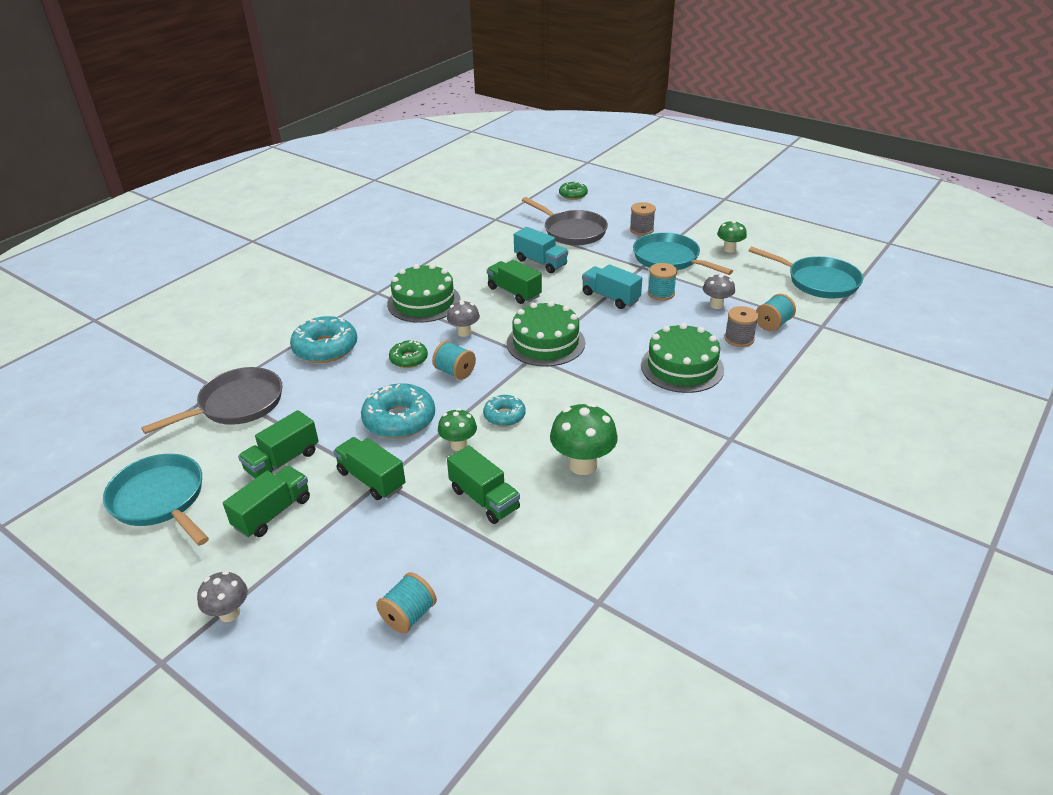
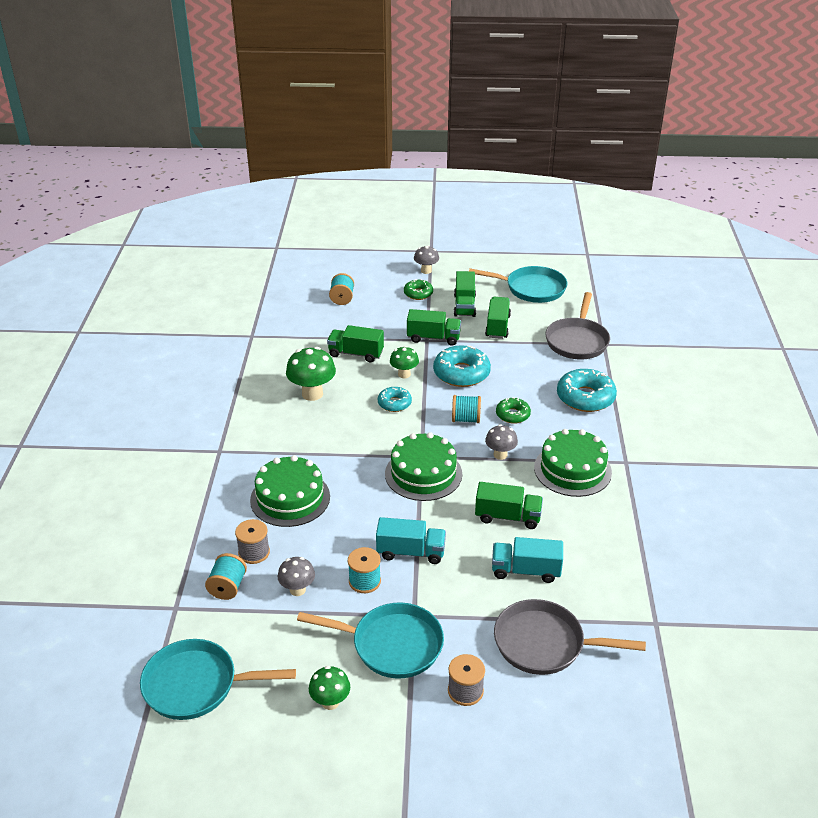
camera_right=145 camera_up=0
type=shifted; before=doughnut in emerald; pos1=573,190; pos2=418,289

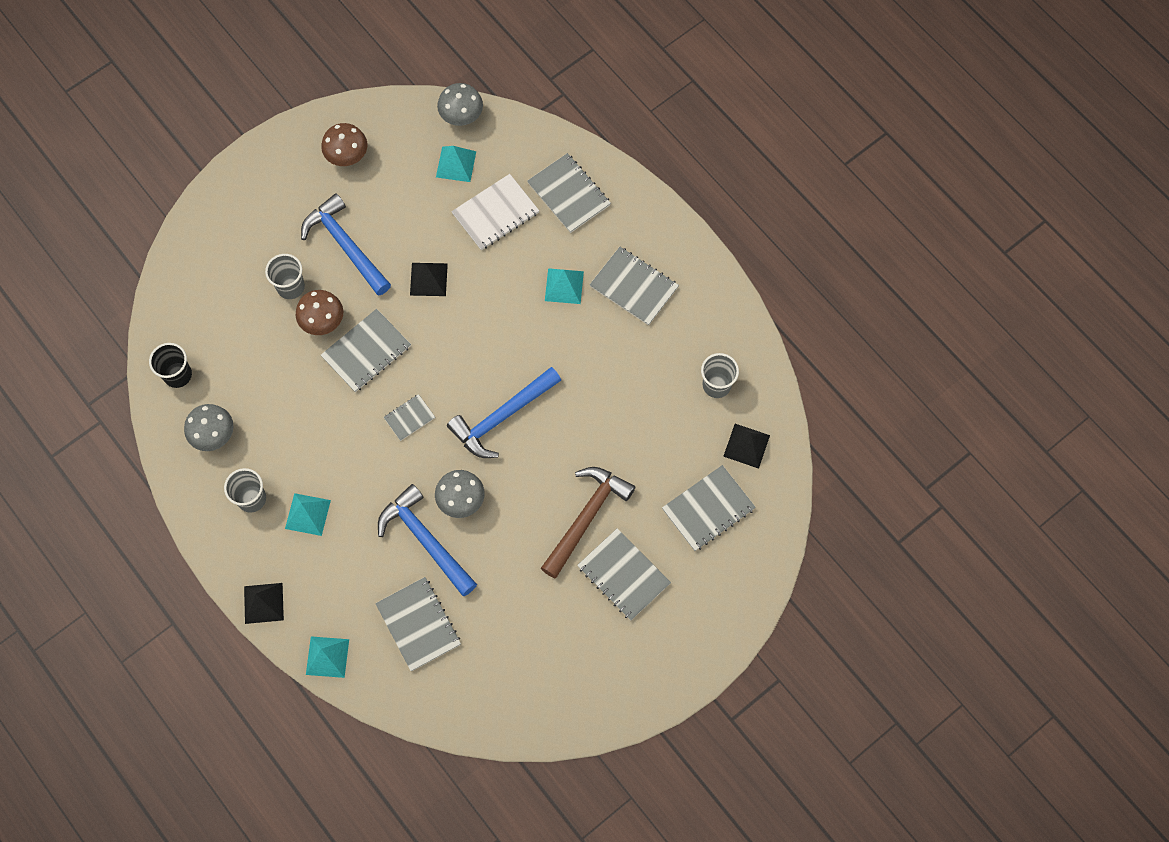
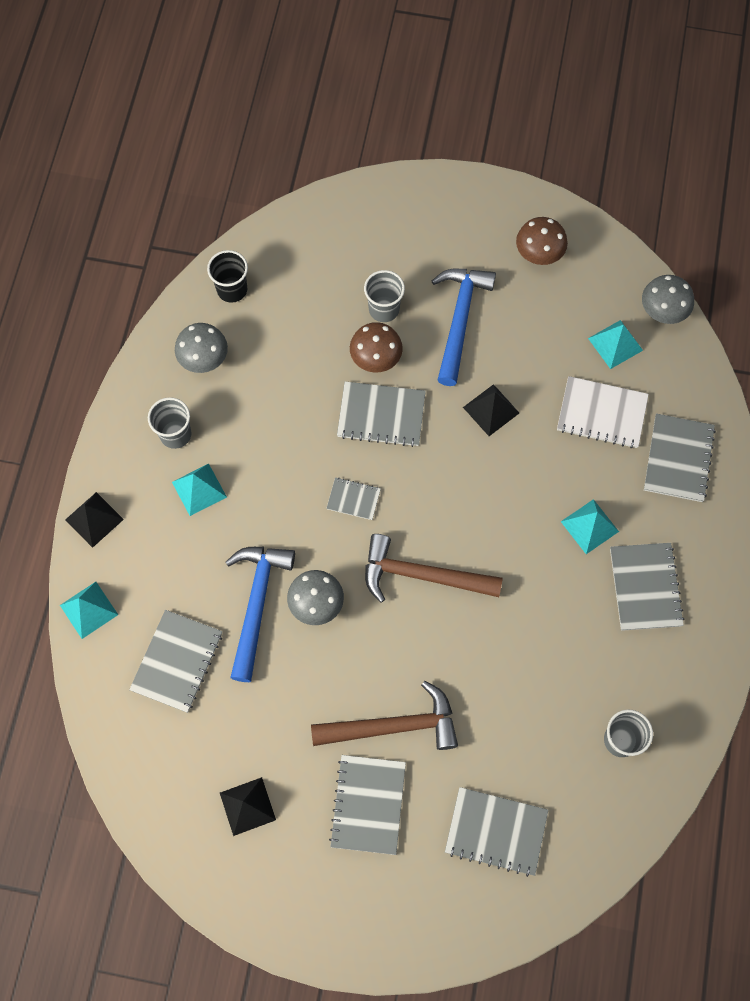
camera_right=50 camera_up=0
type=shifted; before=pyramid shape in jet-black; pos1=746,446; pos2=248,806
type=repainted; before=hammer in cobalt; after=hammer in brown; pos1=504,412; pos2=434,568

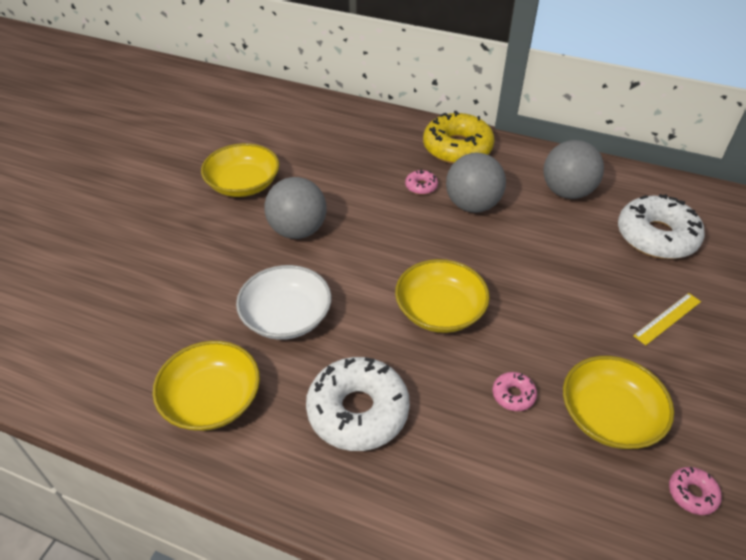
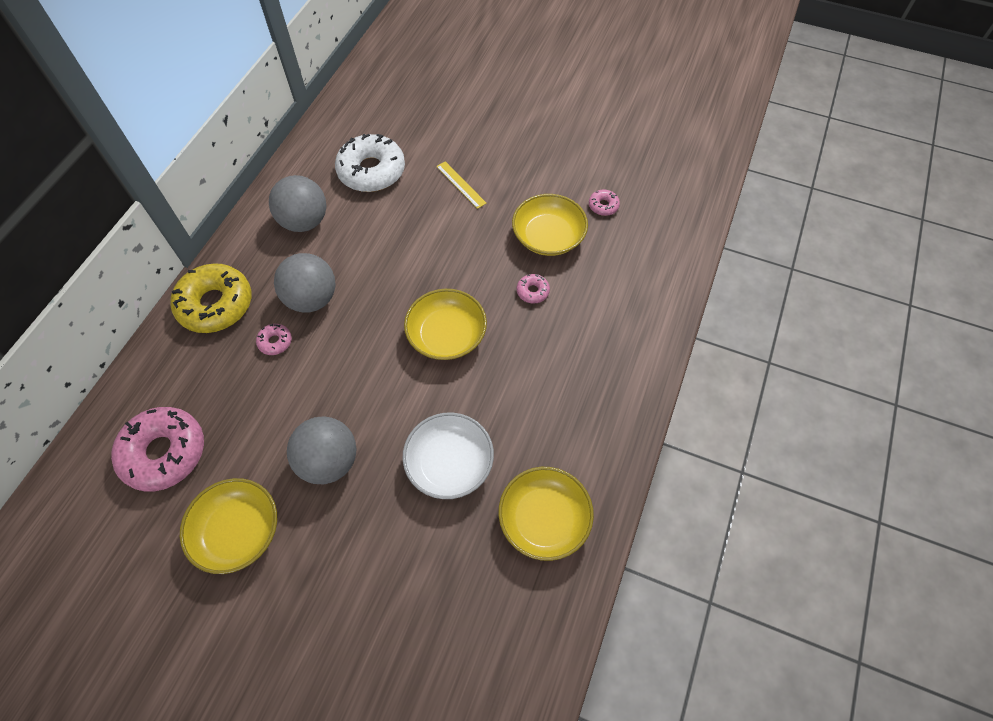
camera_right=-90 camera_up=15
type=new; after=doughnut in pink; pos2=157,449
type=gone; before=doughnut in white; pos1=358,404

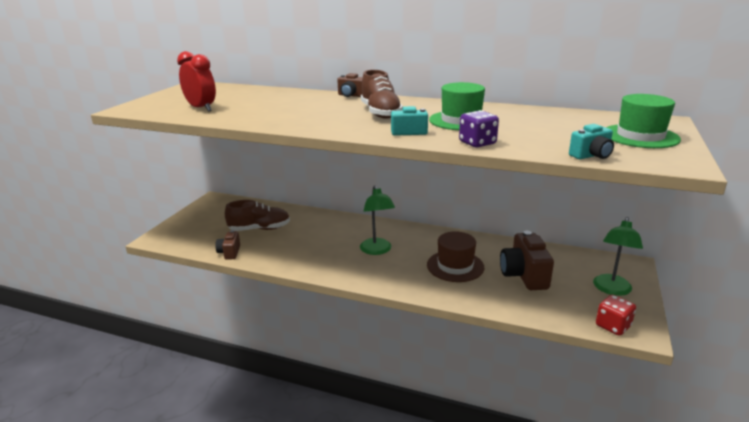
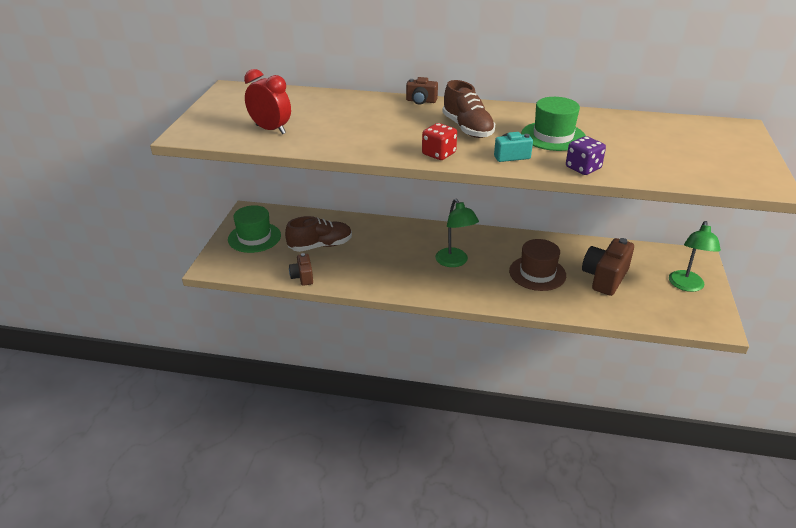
camera_right=-10 camera_up=10
type=shifted; before=hat in emerald; pos1=643,121; pos2=254,229
type=shifted; before=game die in red; pos1=616,315; pos2=439,141
type=rotated; before=camera in brown; pos1=527,260; pos2=608,267; turn=45
type=gone; before=camera in teal; pos1=591,141

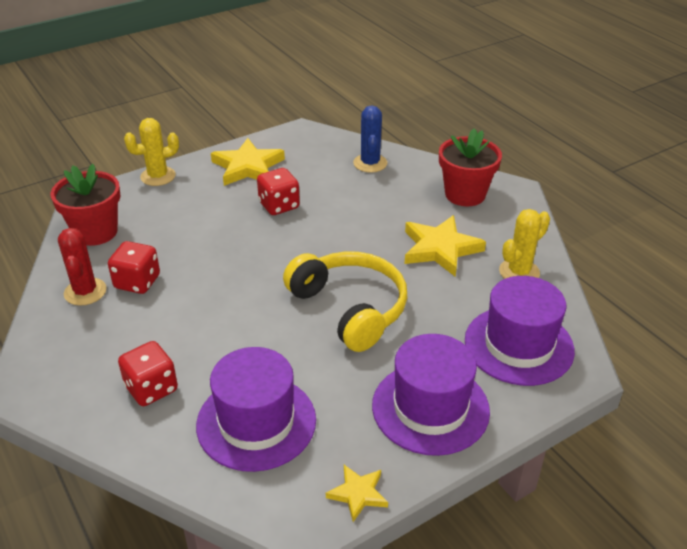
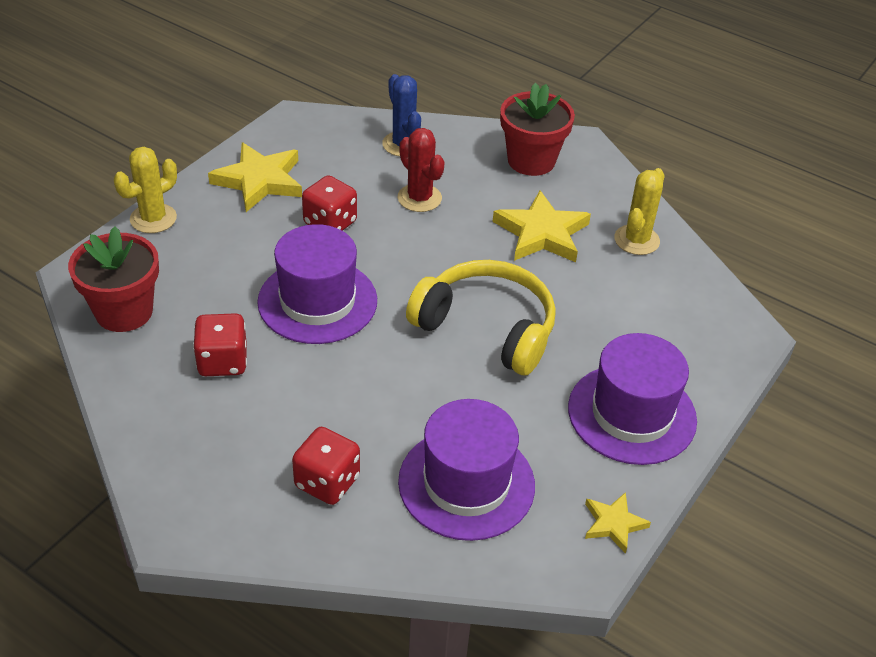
camera_right=-25 camera_up=5
type=shifted; before=hat in violet; pos1=520,331; pos2=317,284
type=shifted; before=saguaro cactus in red; pos1=82,267; pos2=421,170

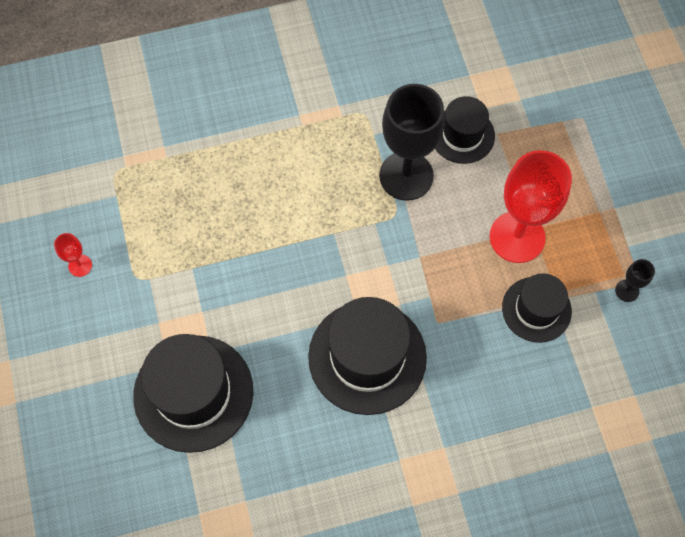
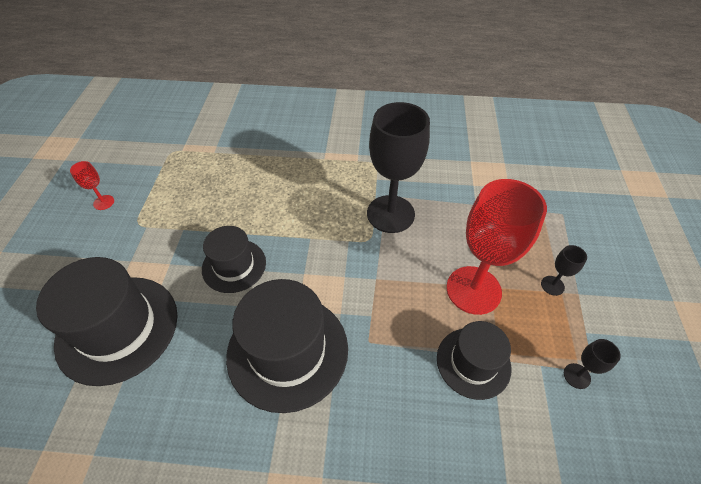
camera_right=20 camera_up=-15
type=shifted; before=hat in jet-black; pos1=465,130; pos2=234,259
type=new; after=chalice in jet-black; pos2=564,270

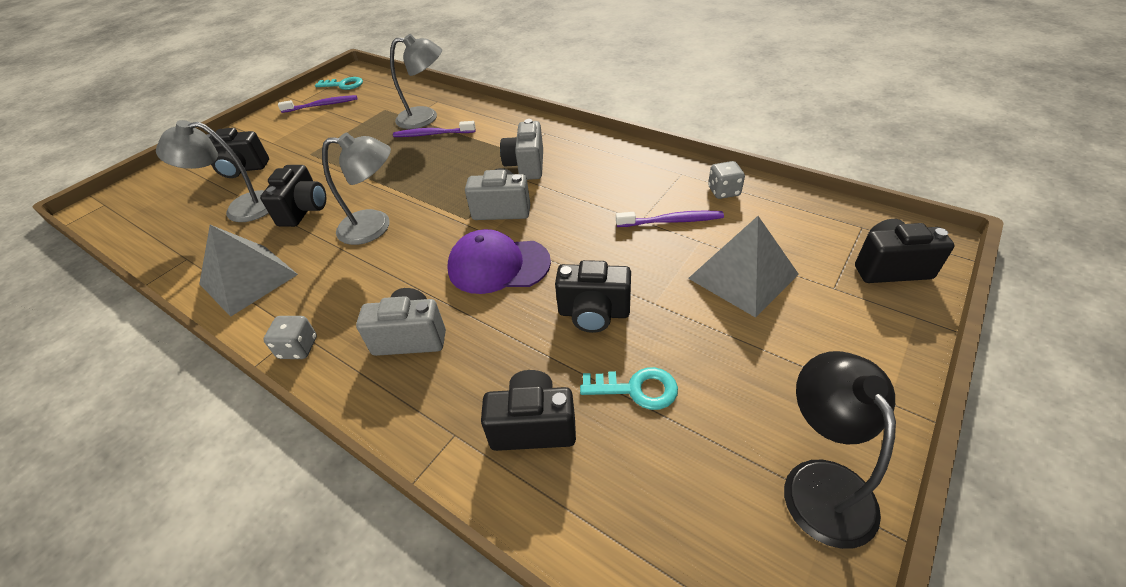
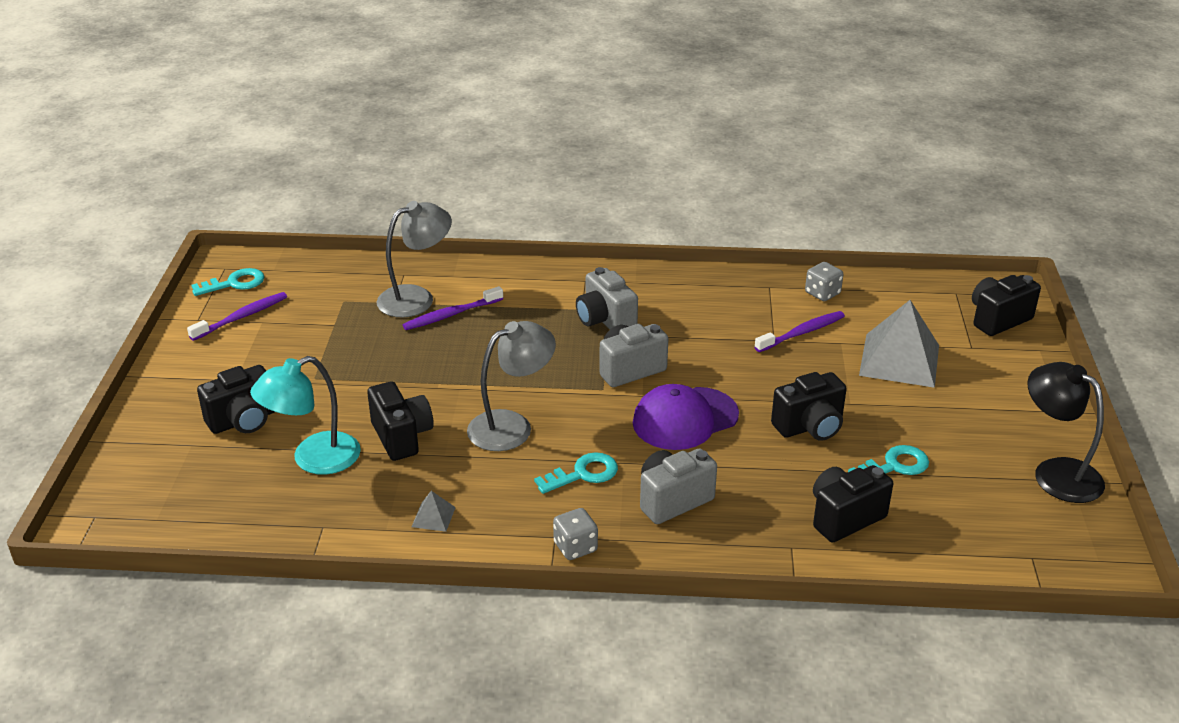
camera_right=-35 camera_up=-10
type=repainted; before=reading lamp in grey; after=reading lamp in teal; pos1=212,171; pos2=305,415
type=scaled; before=pyramid shape in grey; pos1=248,271; pos2=434,511; scale=0.42
type=new; after=door key in teal; pos2=576,473

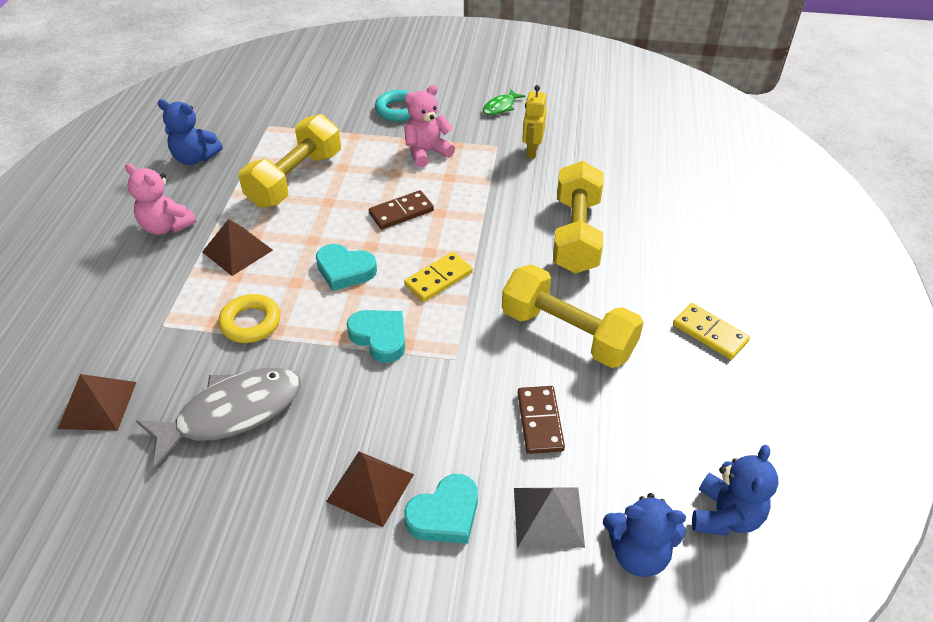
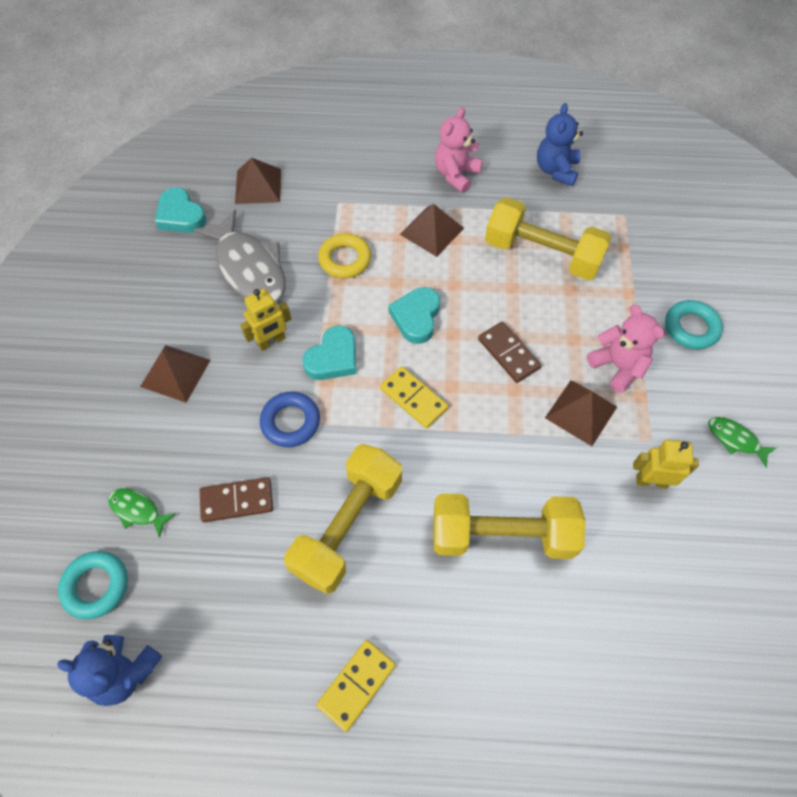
camera_right=85 camera_up=15
type=swapped; before=teddy in cobalt; after=torus in teal; pos1=644,535; pos2=93,585
type=swapped; before=pyramid shape in grey; after=toy fish in emerald; pos1=549,517; pos2=142,513
type=shifted; before=heart shape in teal; pos1=441,509; pos2=180,210
type=new; after=toy robot in yellow; pos2=265,320
type=new; after=torus in cobalt; pos2=290,419
type=new; after=pyramid shape in brown; pos2=581,413

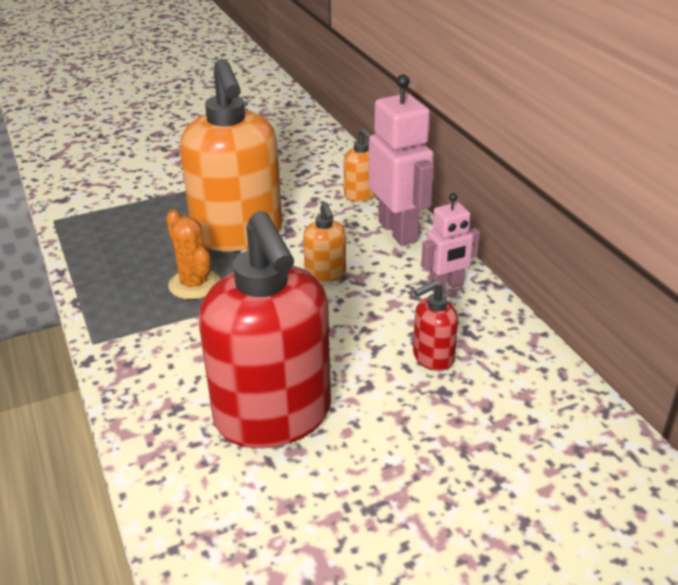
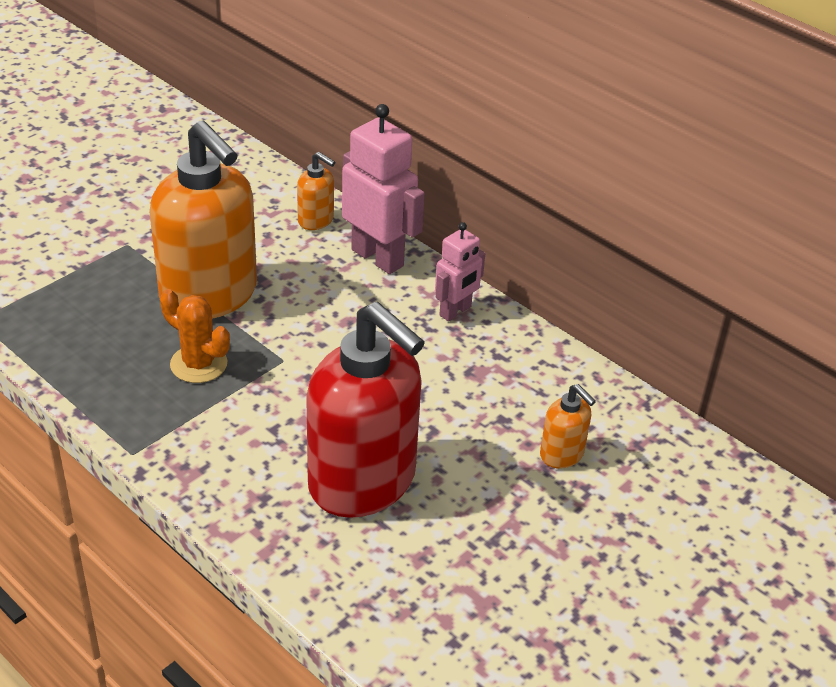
camera_right=-25 camera_up=5
type=shifted; before=pump bottle in bright orange; pos1=324,242; pos2=568,426
type=gone; before=pump bottle in red; pos1=435,325

